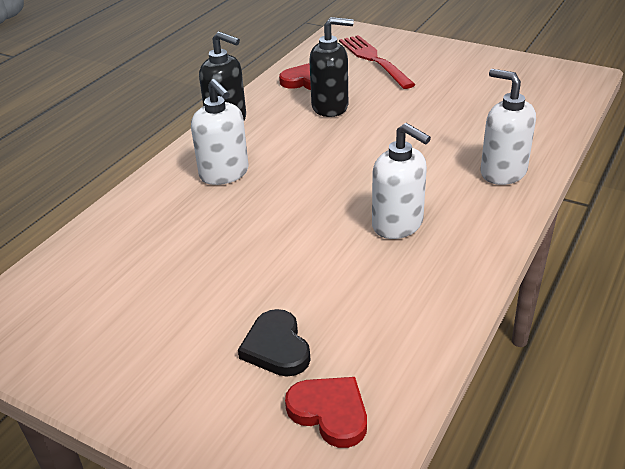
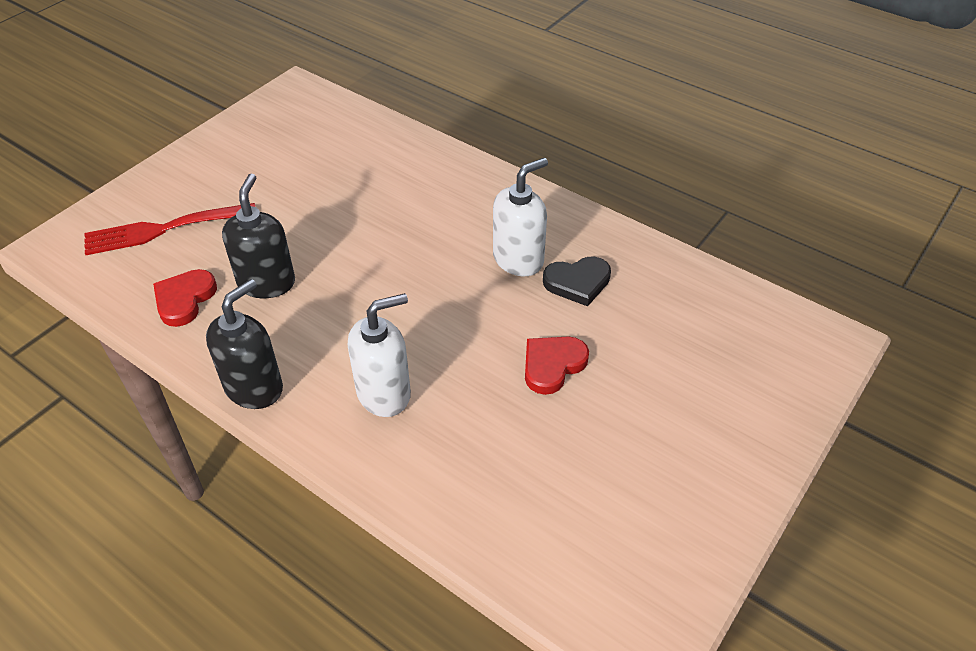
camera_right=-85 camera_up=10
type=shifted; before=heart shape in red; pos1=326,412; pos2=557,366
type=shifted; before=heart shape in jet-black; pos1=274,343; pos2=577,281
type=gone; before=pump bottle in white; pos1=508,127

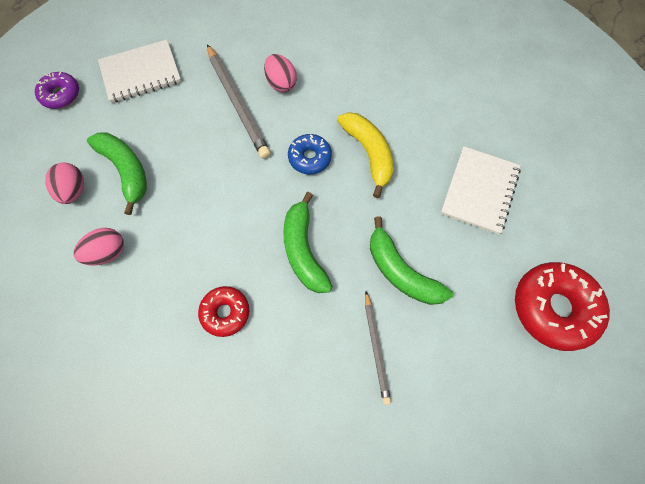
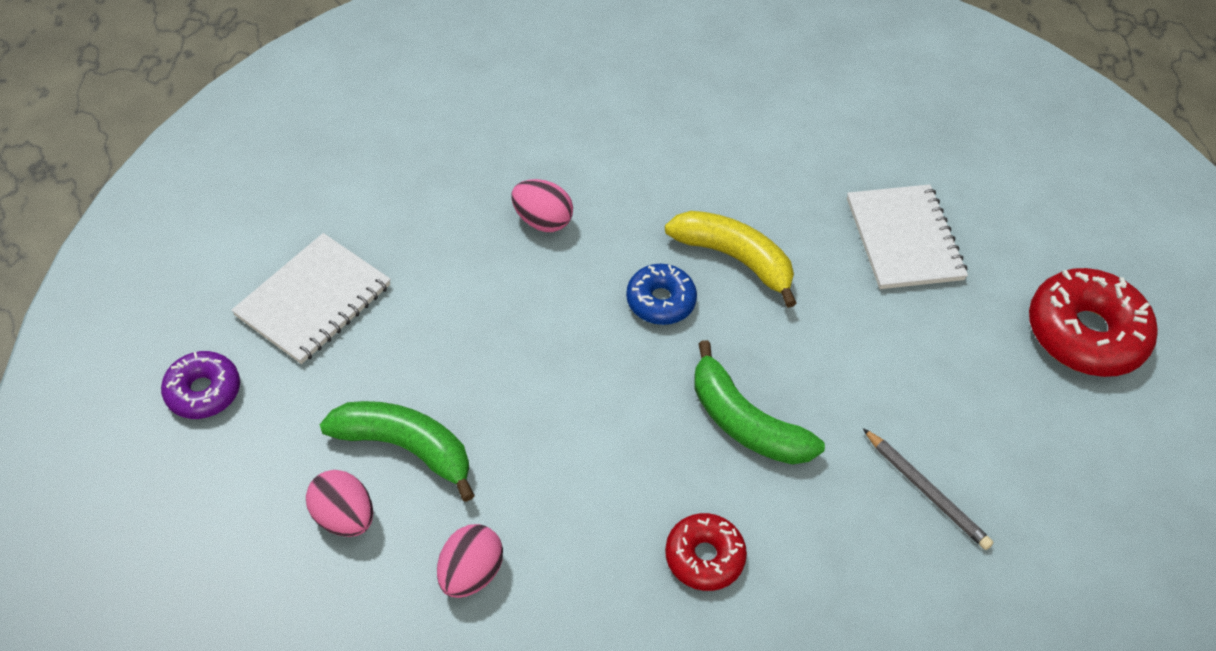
camera_right=-35 camera_up=-15
type=gone; before=wooden pencil in grey; pos1=239,101
type=gone; before=toy banana in emerald; pos1=411,260

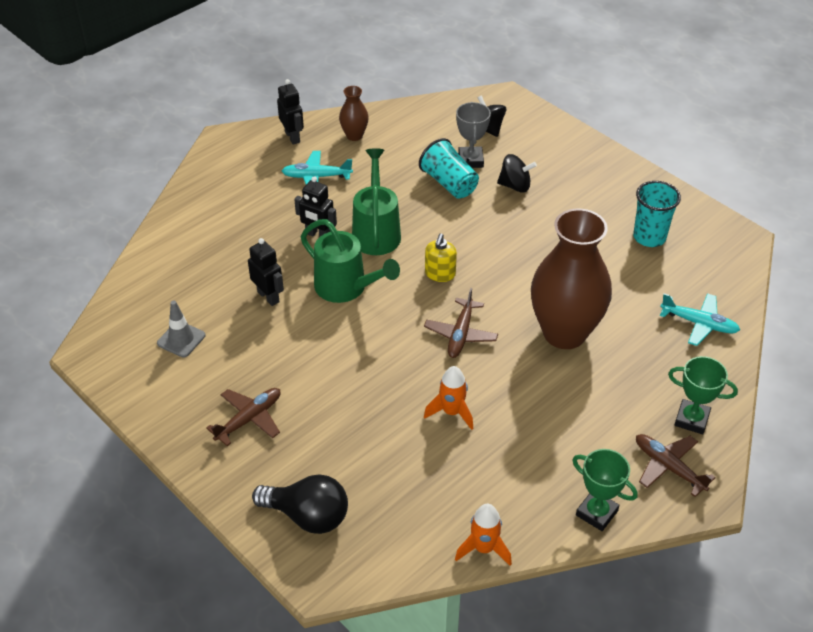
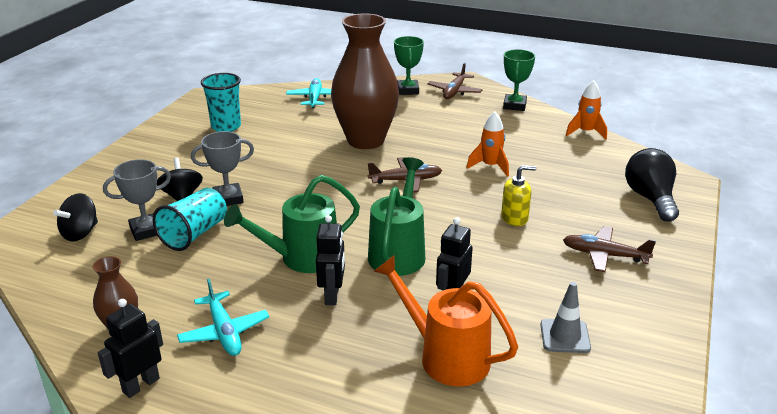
camera_right=-115 camera_up=-15
type=new; after=prize cup in grey; pos2=222,168
type=new; after=sprinkling can in bright orange; pos2=446,321
type=shifted; before=pump bottle in yellow; pos1=441,257; pos2=519,195

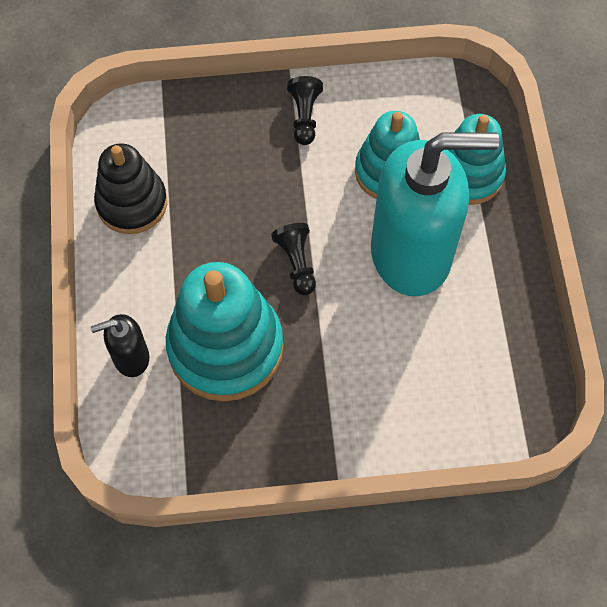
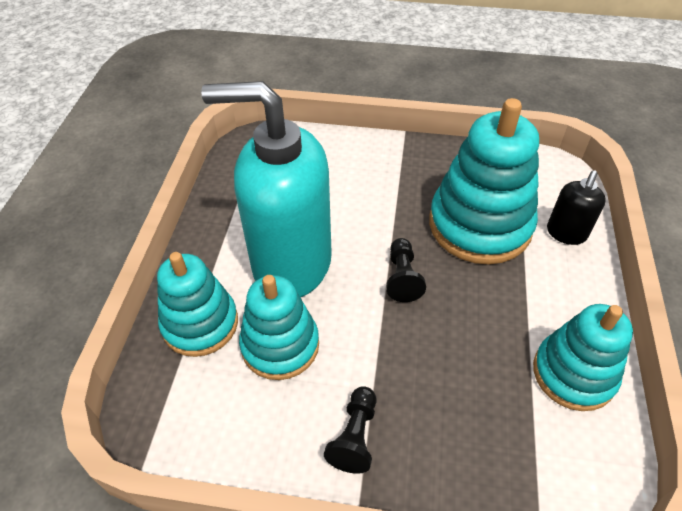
camera_right=-165 camera_up=-15
type=repainted; before=ring stacker in jet-black; after=ring stacker in teal; pos1=130,188; pos2=583,357
type=rotated; before=pump bottle in jet-black; pos1=120,345; pos2=576,207; turn=120

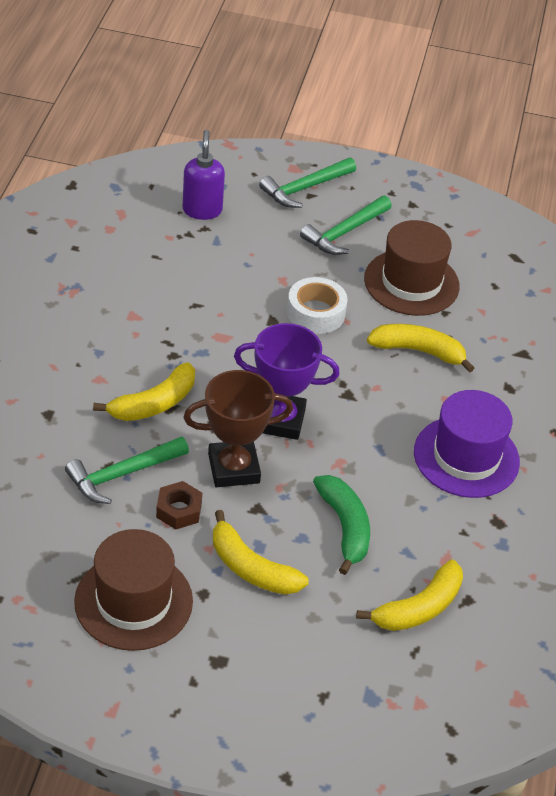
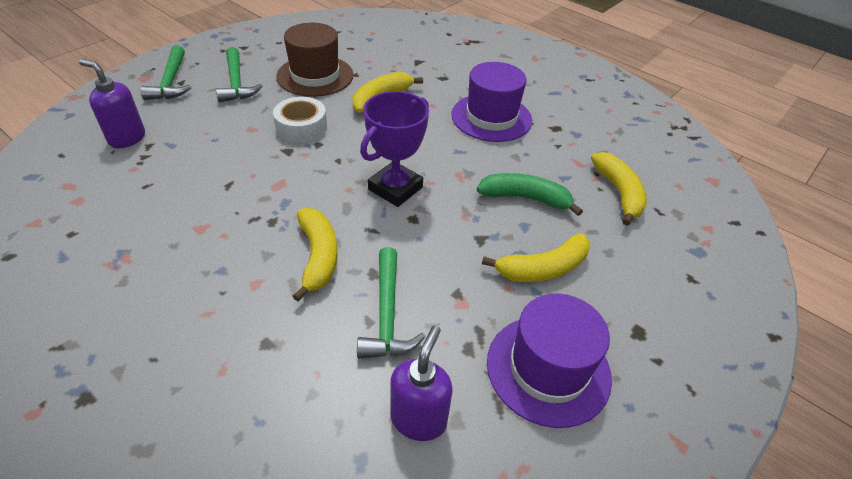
camera_right=-60 camera_up=0
type=new; after=pump bottle in violet; pos2=421,383
type=repainted; before=hat in brown; after=hat in violet; pos1=133,590; pos2=549,361
type=gone; before=hex nut in brown; pos1=179,505
type=gone; before=prize cup in brown; pos1=238,428

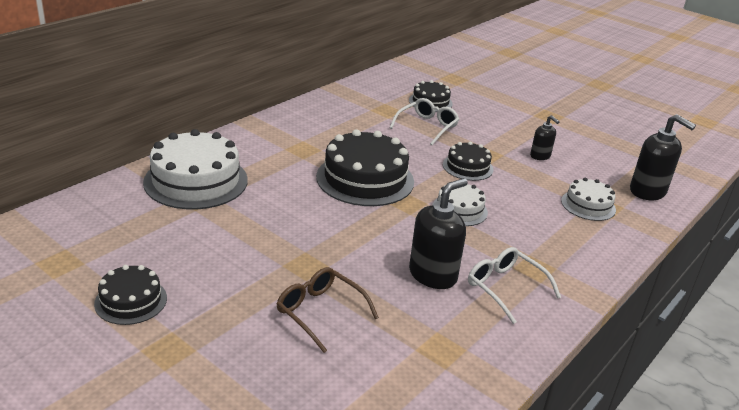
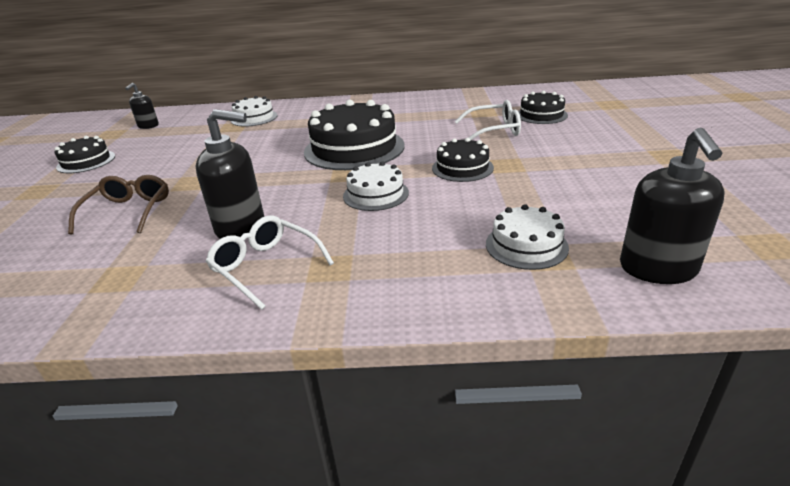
camera_right=55 camera_up=0
type=shifted; before=pump bottle in jet-black; pos1=544,137; pos2=142,106
type=rotated; before=eyeglasses in white; pos1=514,285; pos2=270,262; turn=-60
type=scaled; before=gateau in white; pos1=195,169; pos2=254,111; scale=0.54

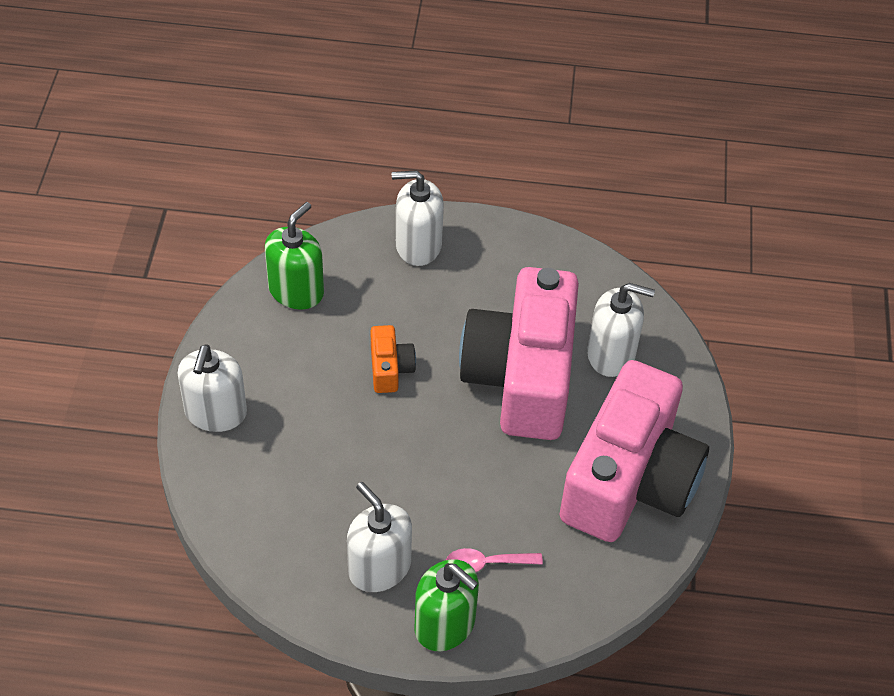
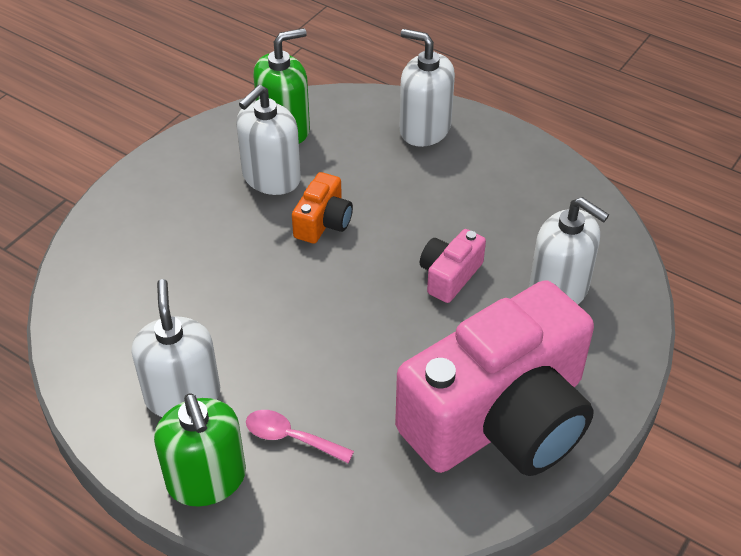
camera_right=30 camera_up=-5
type=shifted; before=pump bottle in white; pos1=212,388; pos2=268,140
type=scaled; before=camera in pink; pos1=519,353; pos2=453,266; scale=0.4

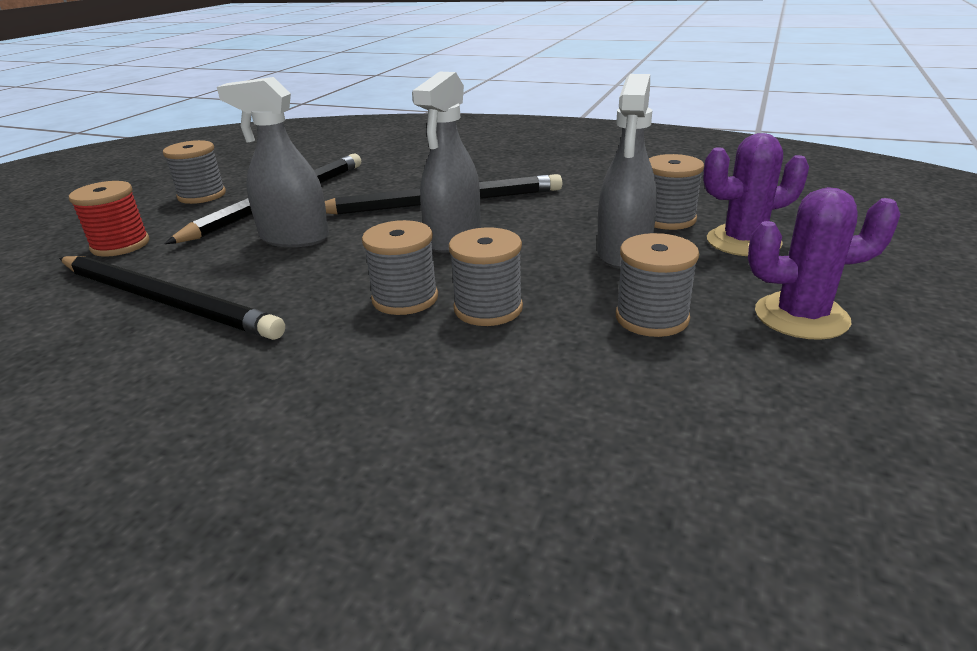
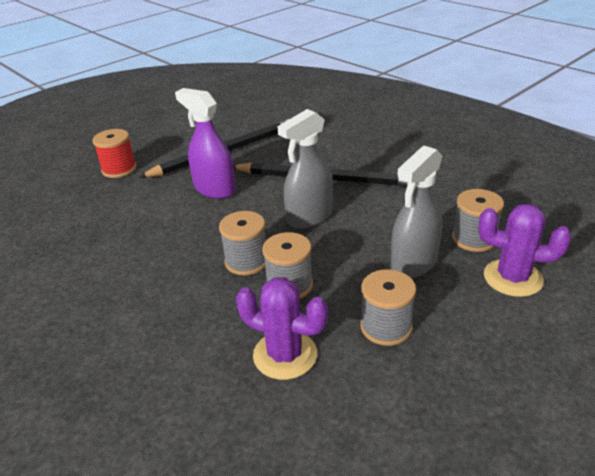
camera_right=25 camera_up=5
type=repainted; before=spray bottle in grey; after=spray bottle in violet; pos1=273,162; pos2=205,143
type=shifted; before=saguaro cactus in violet; pos1=824,263; pos2=282,328
type=gone; before=wooden pencil in jet-black; pos1=172,298
type=gone; before=reel of thread in grey; pos1=194,172

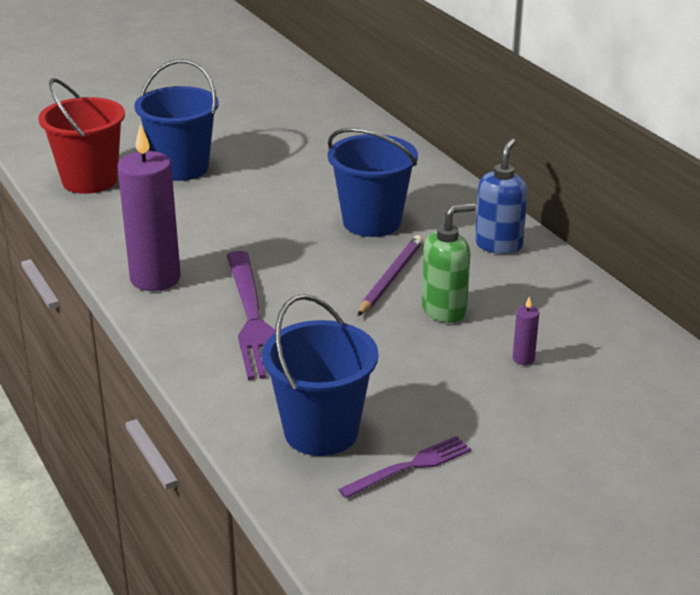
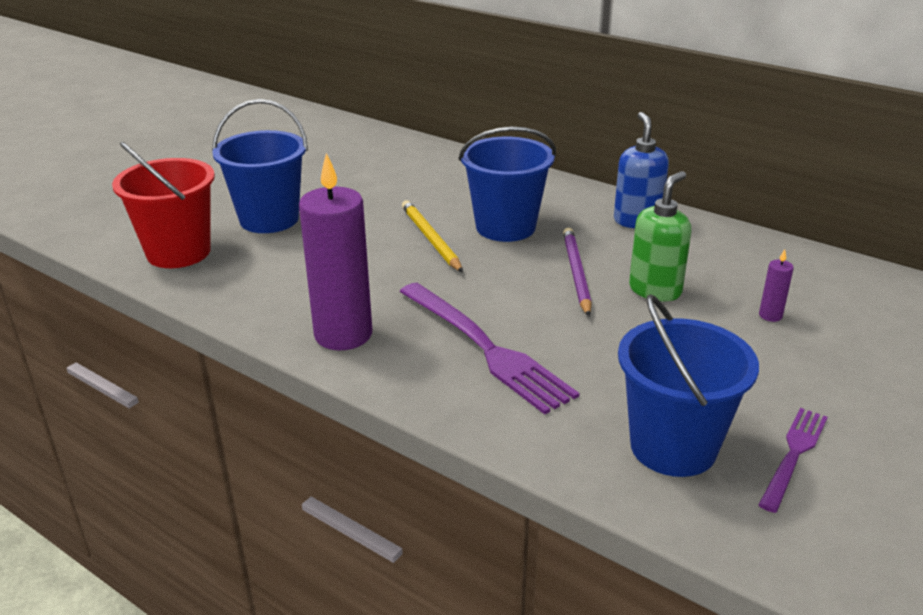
camera_right=-25 camera_up=0
type=new; after=wooden pencil in yellow; pos2=432,236

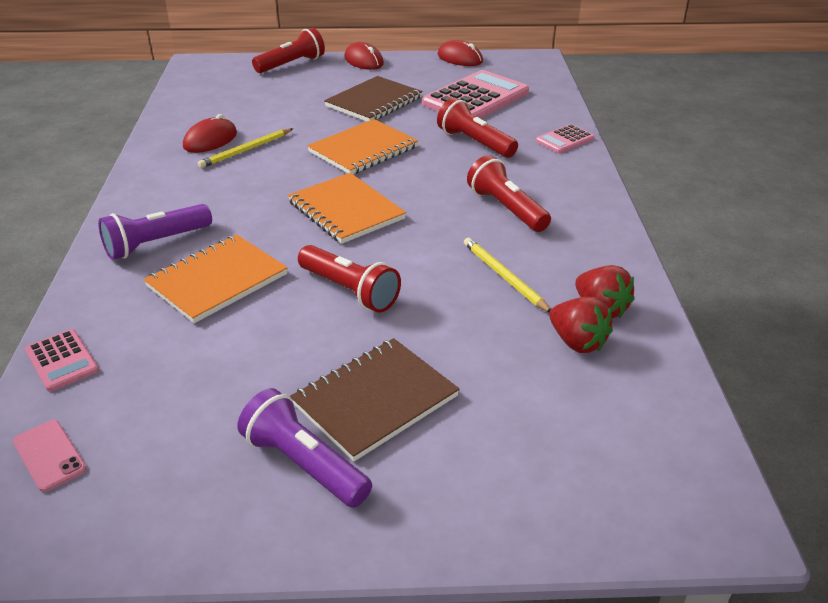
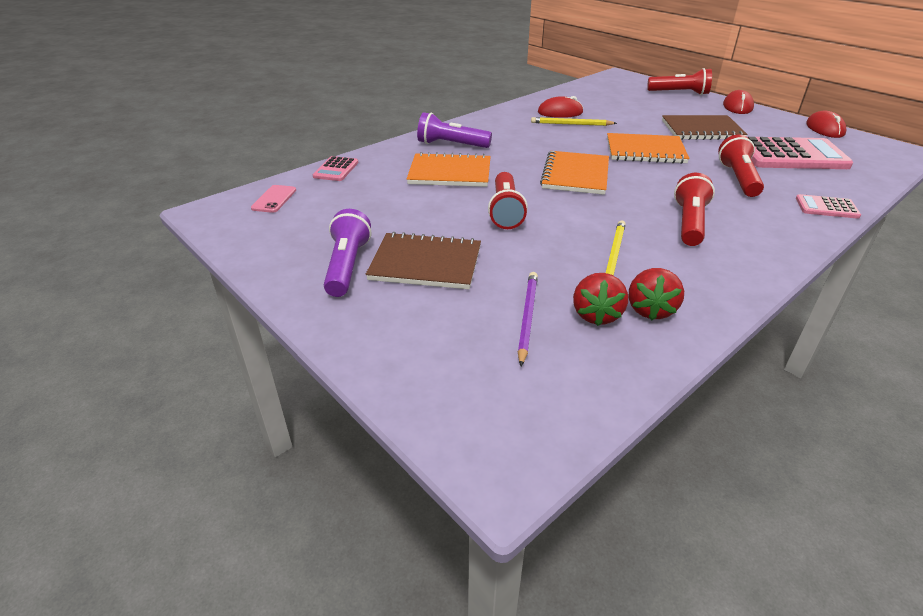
camera_right=50 camera_up=0
type=new; after=wooden pencil in violet; pos2=528,319

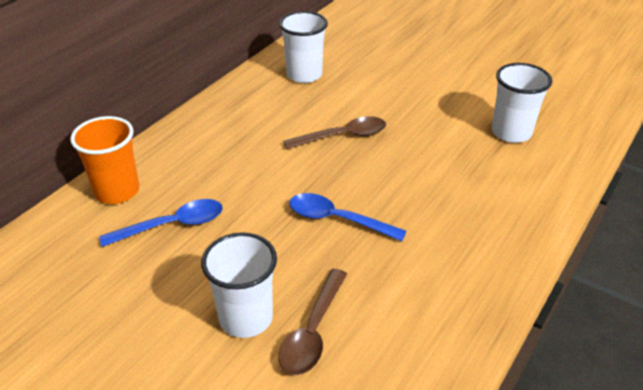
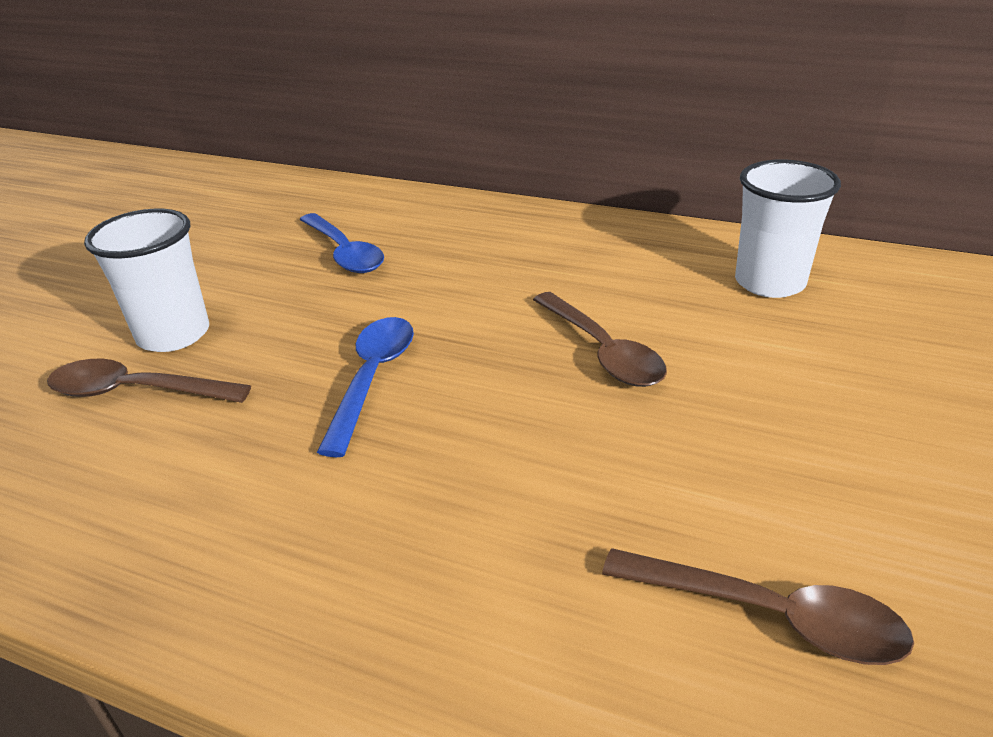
camera_right=80 camera_up=-5
type=swapped; before=tumbler in white; after=spoon in brown; pos1=522,103; pos2=758,606
type=gone; before=tumbler in bright orange; pos1=104,160

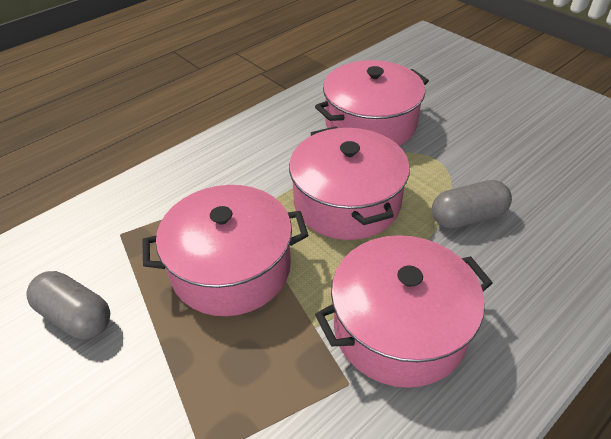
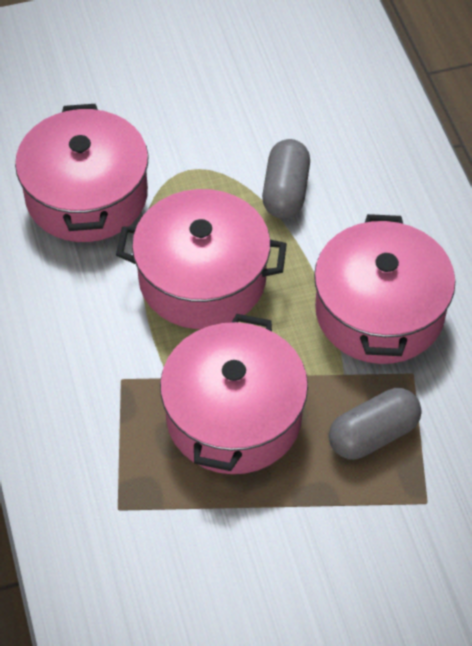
camera_right=-65 camera_up=10
type=shifted; before=pill shape in grey; pos1=68,305; pos2=375,423

